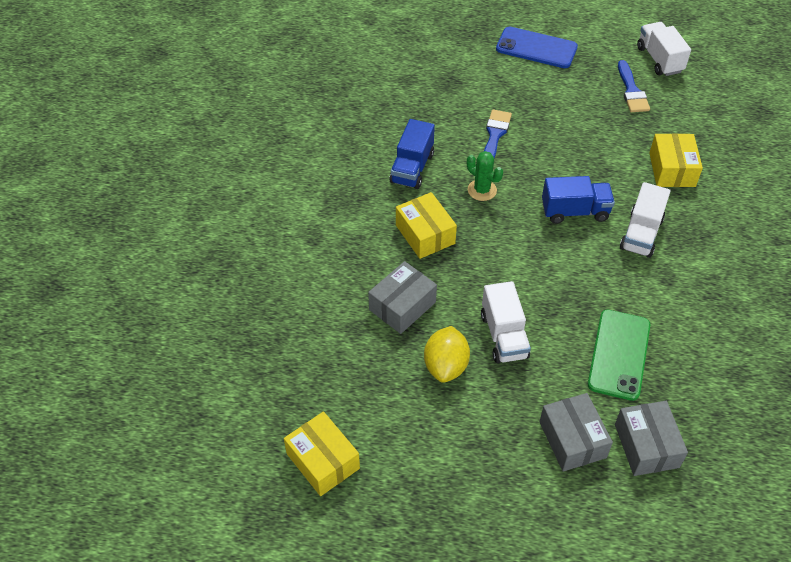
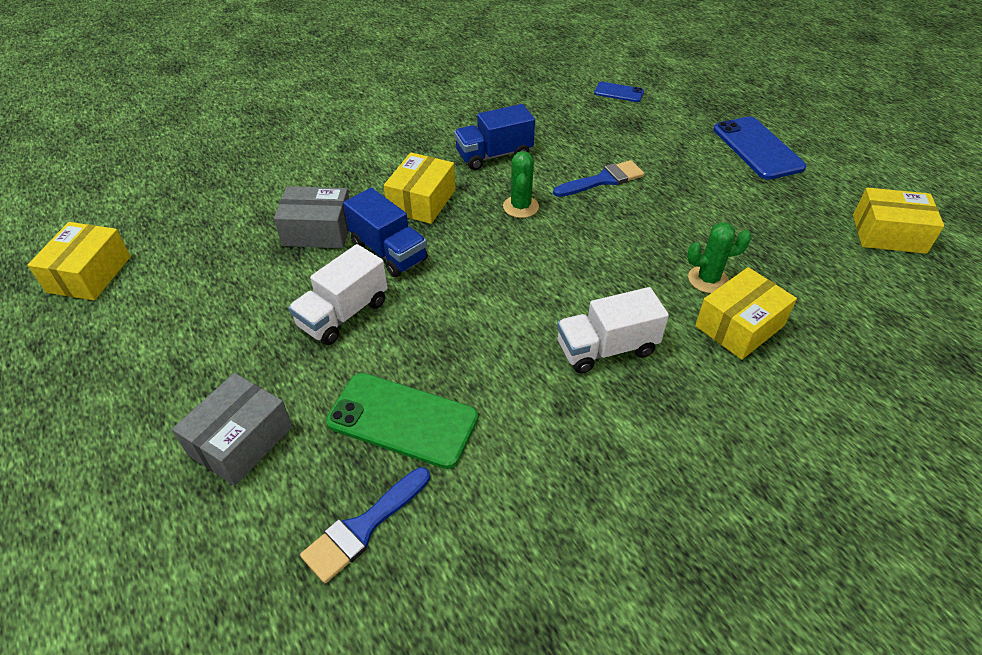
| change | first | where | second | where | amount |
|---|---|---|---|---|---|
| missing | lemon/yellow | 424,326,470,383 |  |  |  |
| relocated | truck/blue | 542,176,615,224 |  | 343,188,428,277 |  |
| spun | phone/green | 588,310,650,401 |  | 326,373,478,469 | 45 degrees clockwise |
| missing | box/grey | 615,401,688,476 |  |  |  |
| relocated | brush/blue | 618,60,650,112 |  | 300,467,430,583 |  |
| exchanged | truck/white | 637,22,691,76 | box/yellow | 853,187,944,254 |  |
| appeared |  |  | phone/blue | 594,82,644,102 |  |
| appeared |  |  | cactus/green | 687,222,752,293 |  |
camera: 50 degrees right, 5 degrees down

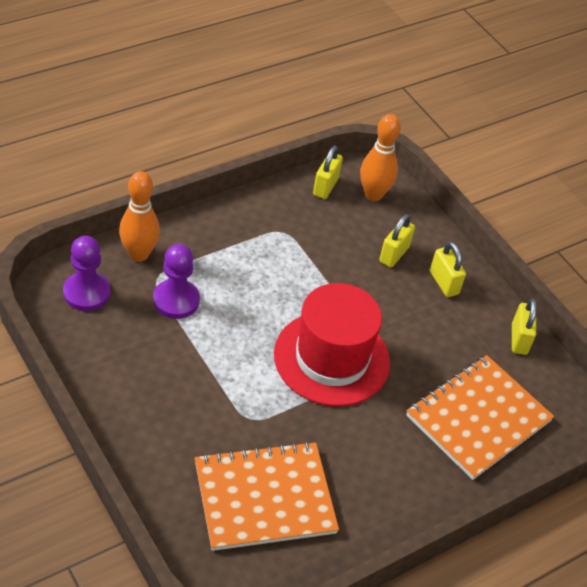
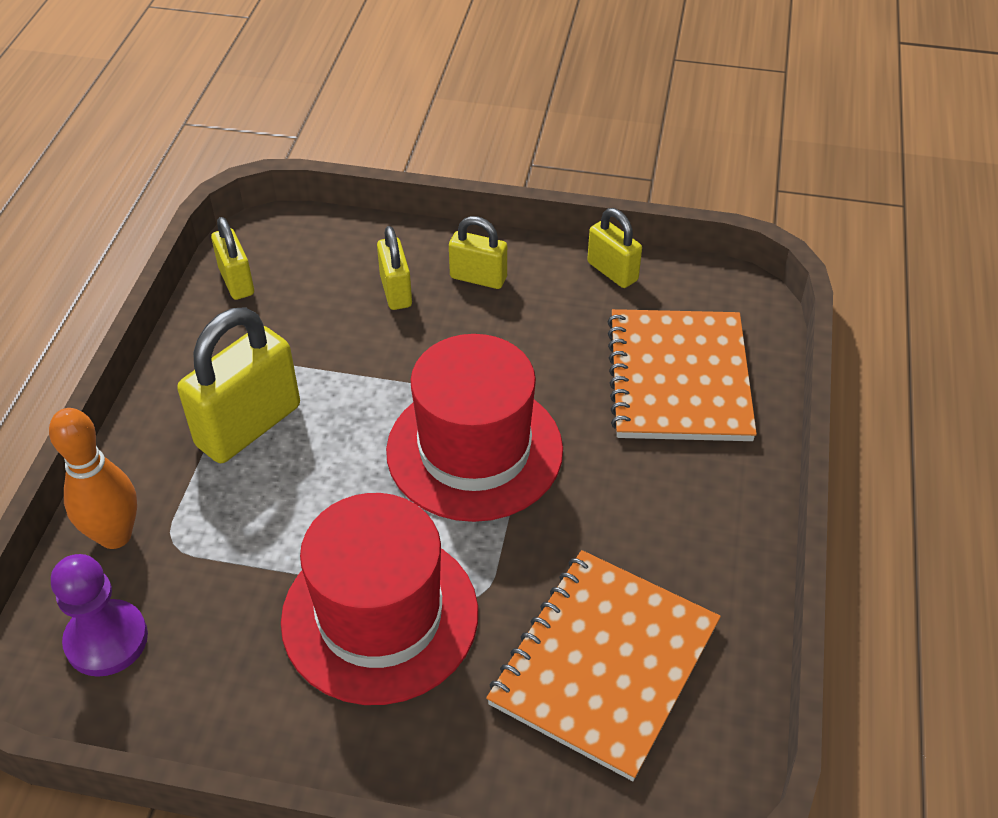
| change | first | where | second | where | amount |
|---|---|---|---|---|---|
| missing | pawn/purple | 153,244,200,319 |  |  |  |
| missing | bowling pin/orange | 360,114,401,201 |  |  |  |
| appeared |  |  | padlock/yellow | 178,307,300,463 |  |
| appeared |  |  | hat/red | 281,493,478,705 |  |
camera: 40 degrees left, 0 degrees up

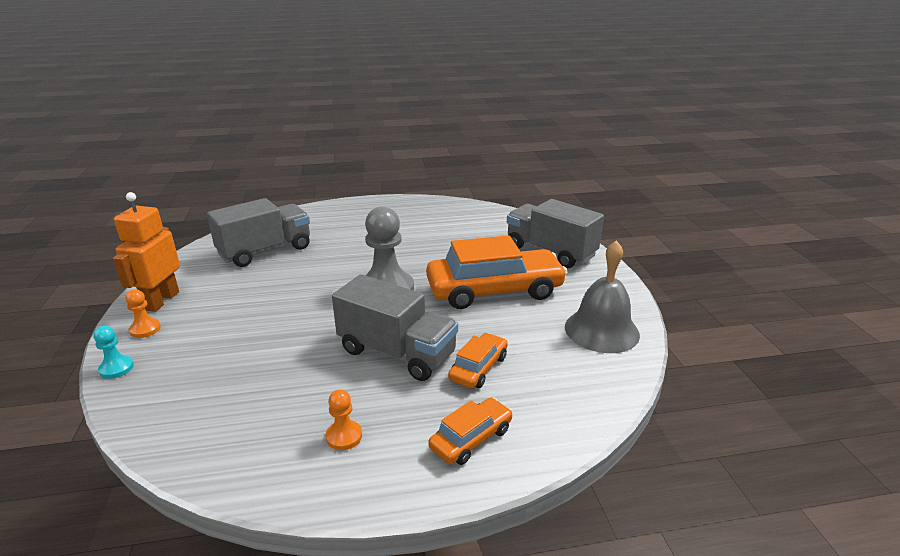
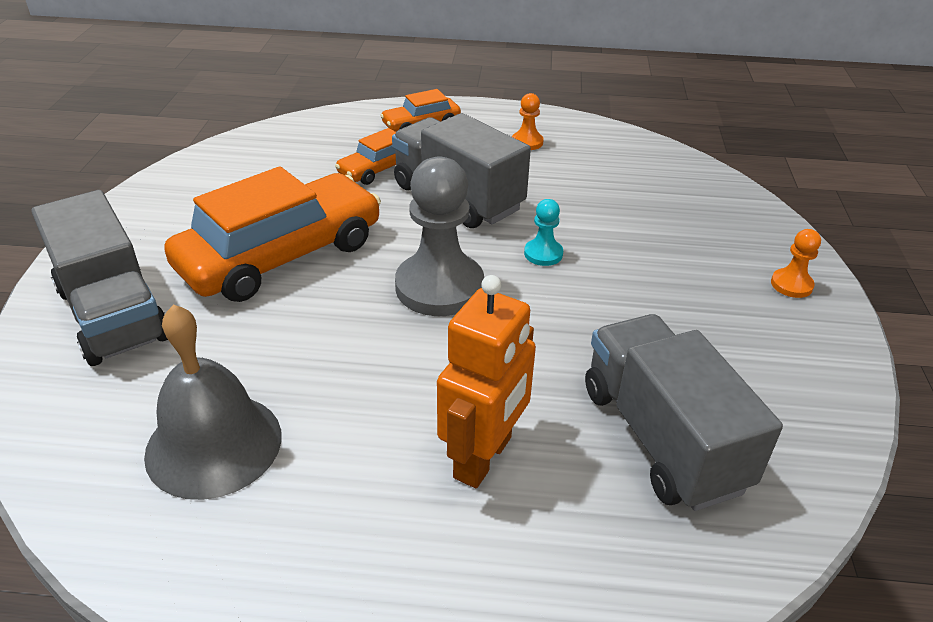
| change | first | where | second | where | amount |
|---|---|---|---|---|---|
| relocated | pawn/turquoise | 93,326,134,379 |  | 524,199,563,266 |  |
| relocated | robot/orange | 113,192,180,312 |  | 437,275,536,488 |  |
| spun | truck/grey | 207,198,310,267 |  | 585,314,783,511 | 90 degrees clockwise |
| spun | car/orange | 426,235,568,309 |  | 164,166,381,302 | 135 degrees clockwise |
| relocated | bell/grey | 565,240,640,353 |  | 144,304,282,500 |  |
camera: 165 degrees left, 10 degrees up

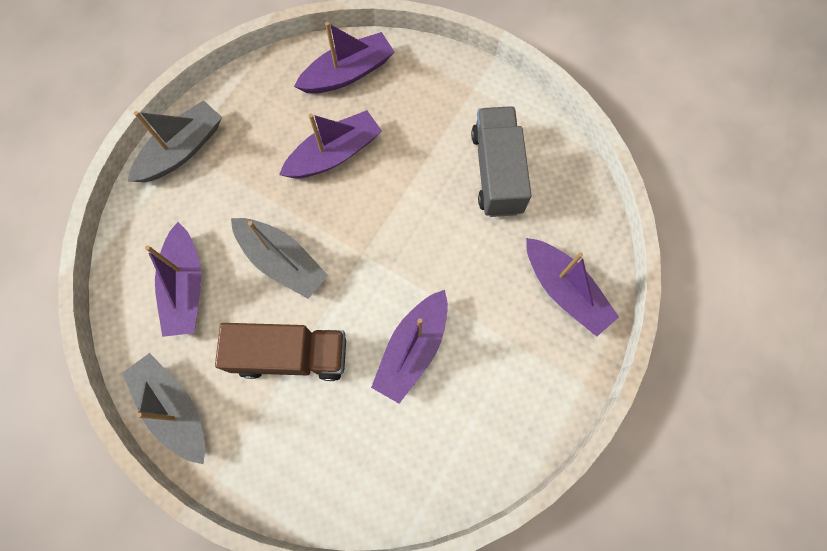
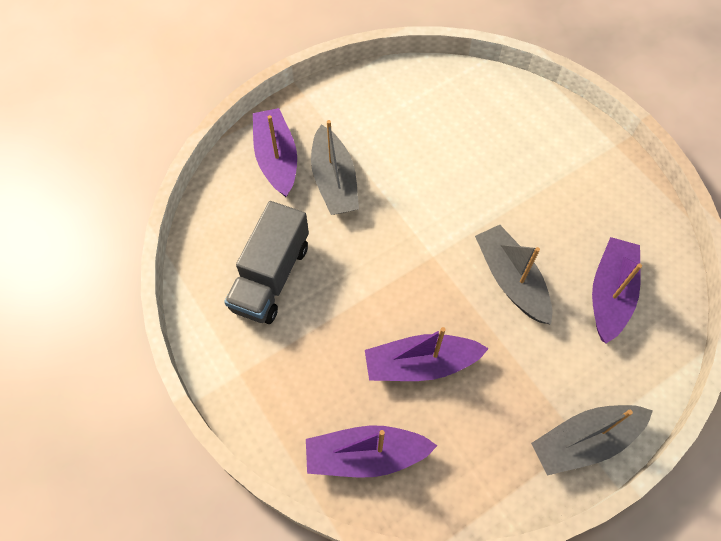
| change | first | where | second | where | amount |
|---|---|---|---|---|---|
| relocated | boat/grey | 122,353,205,464 |  | 311,120,359,215 |  |
| missing | truck/brown | 215,323,346,381 |  |  |  |
| missing | boat/purple | 371,290,448,404 |  |  |  |
camera: 155 degrees left, 10 degrees down

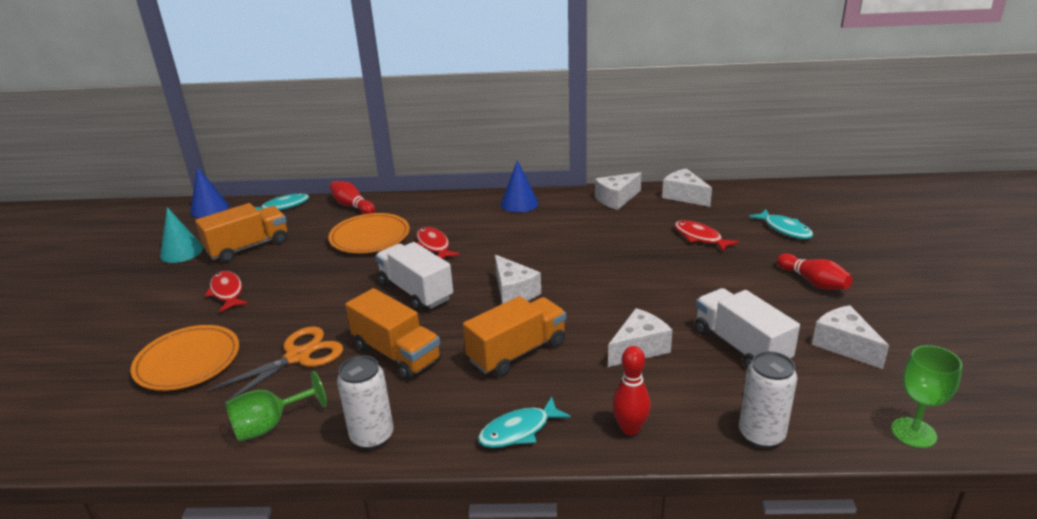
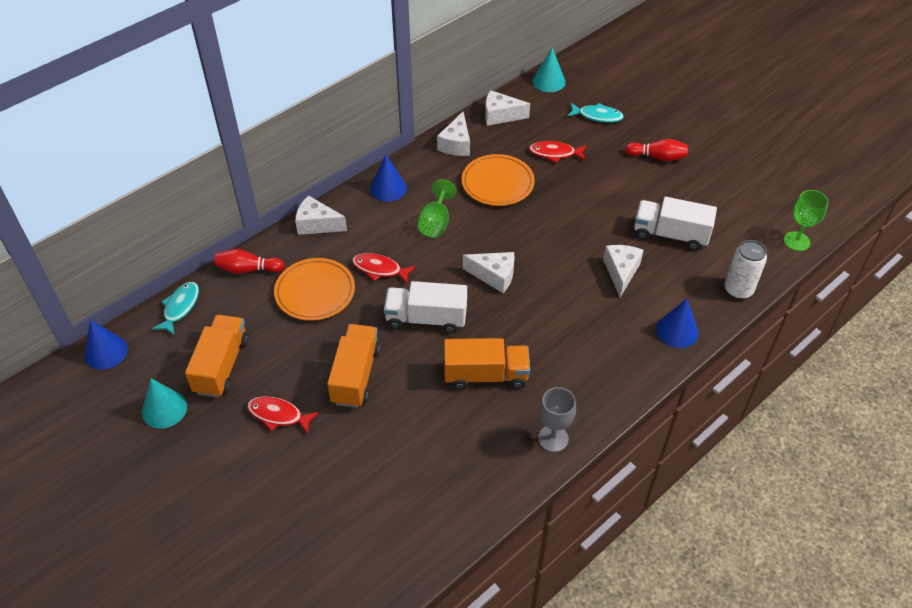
| change | first | where | second | where | amount |
|---|---|---|---|---|---|
| relocated | plate/orange | 131,325,239,391 |  | 462,154,535,206 |  |
| missing | scissors/orange | 208,326,343,406 |  |  |  |
| relocated | goblet/green | 225,371,327,441 |  | 417,179,457,238 |  |
| exchanged | can/white | 337,355,394,449 | goblet/grey | 538,387,576,452 |  |
| relocated | truck/orange | 463,296,566,377 |  | 327,324,381,408 |  |
| missing | fish/turquoise | 478,397,571,448 |  |  |  |
| exchanged | bowling pin/red | 612,346,651,435 | cone/blue | 656,299,698,348 |  |
| relocated | cheese/white | 812,305,889,369 |  | 295,195,347,235 |  |
| appeared |  |  | cone/turquoise | 532,48,566,92 |  |
camera: 45 degrees left, 20 degrees up

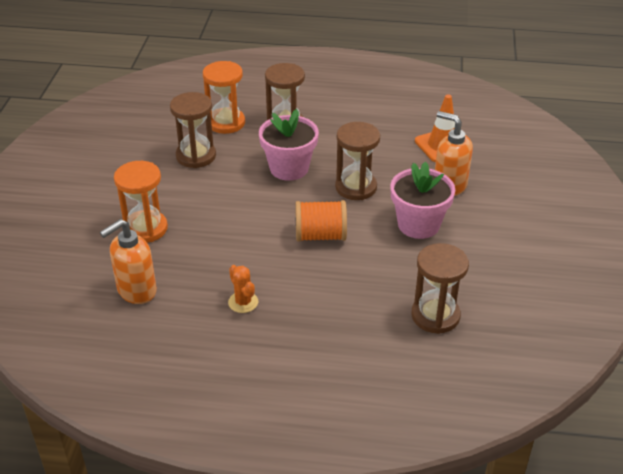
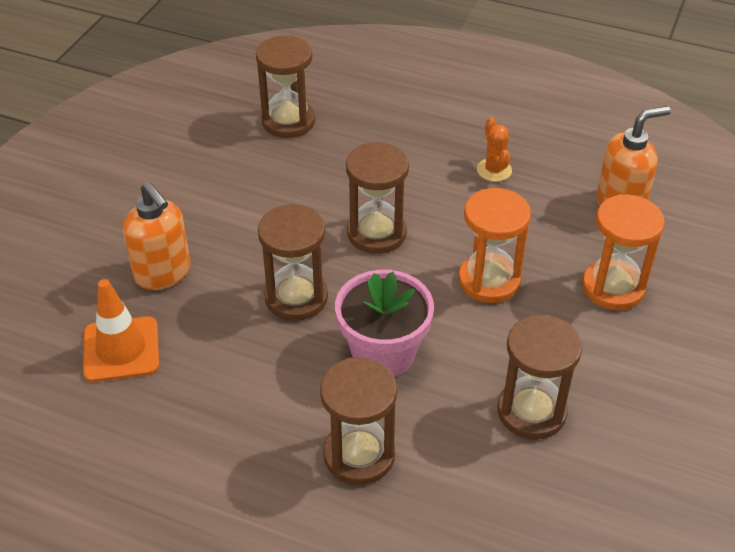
| change | first | where | second | where | amount |
|---|---|---|---|---|---|
| relocated | hourglass/orange | 203,61,245,134 |  | 458,188,531,303 |  |
| exchanged | spool/orange | 296,200,347,242 | hourglass/brown | 346,142,409,254 |  |
| missing | flower pot/pink | 390,161,455,239 |  |  |  |
camera: 165 degrees left, 5 degrees up

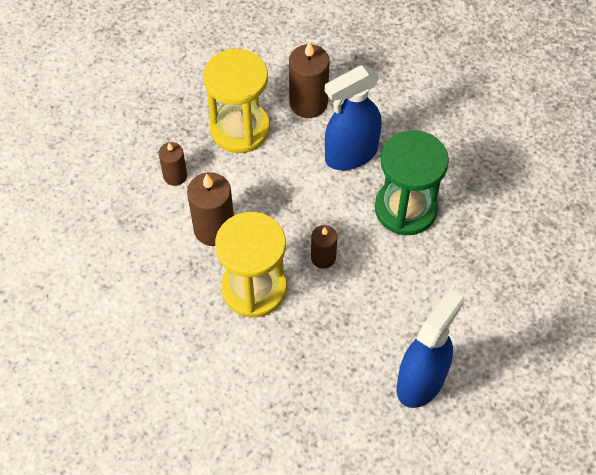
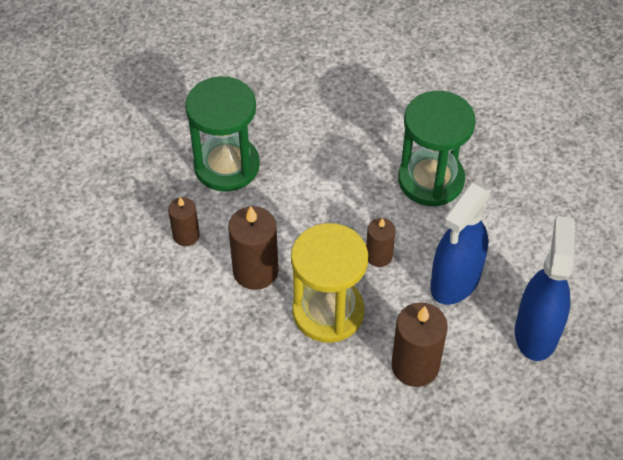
| change | first | where | second | where | amount |
|---|---|---|---|---|---|
| colour | hourglass/yellow | 203,49,270,153 | hourglass/green | 185,76,260,192 |  |
| relocated | candle/brown | 289,41,330,118 |  | 391,302,447,387 |  |
| relocated | spray bottle/blue | 325,65,382,170 |  | 430,182,492,305 |  |
camera: 25 degrees left, 5 degrees down

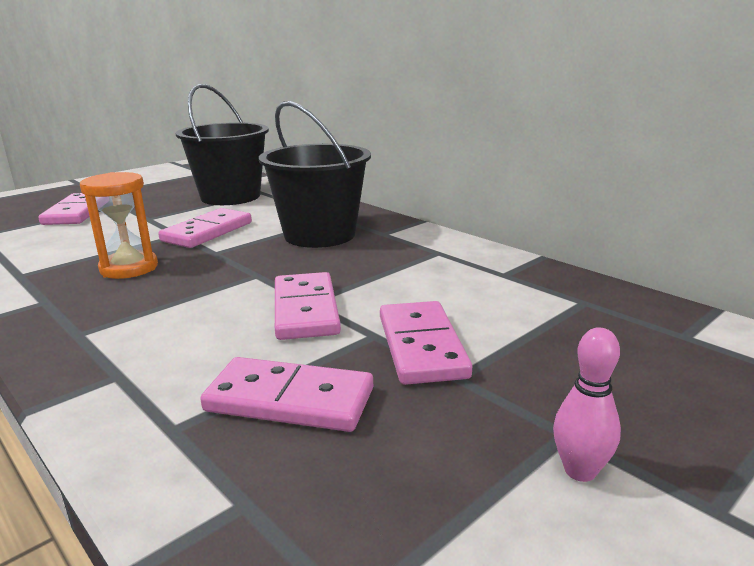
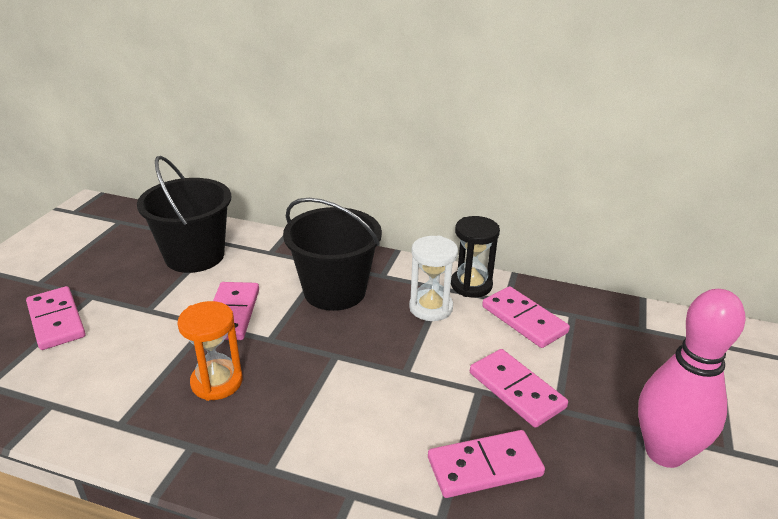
| change | first | where | second | where | amount |
|---|---|---|---|---|---|
| relocated | domino/pink | 275,272,341,340 |  | 482,286,570,348 |  |
| size | bowling pin/pink | 553,327,621,482 |  | 638,289,746,468 | x2.25 |
| appeared |  |  | hourglass/white | 409,236,458,321 |  |
| appeared |  |  | hourglass/black | 451,216,500,298 |  |
camera: 30 degrees left, 10 degrees up

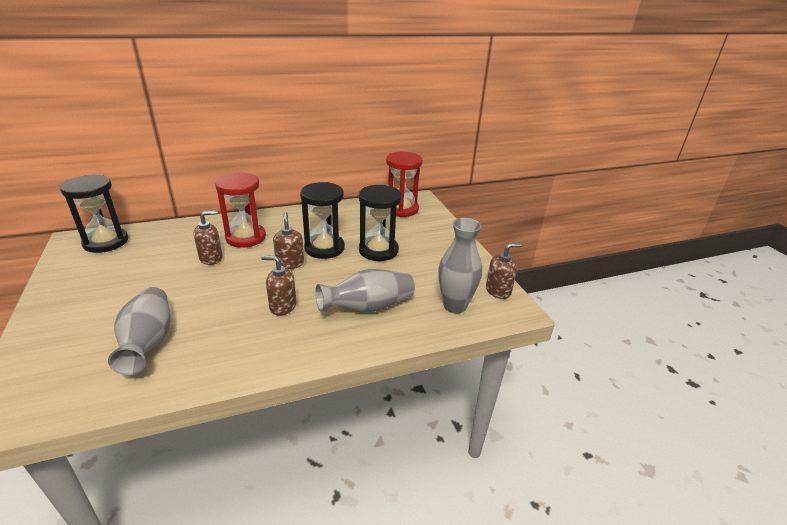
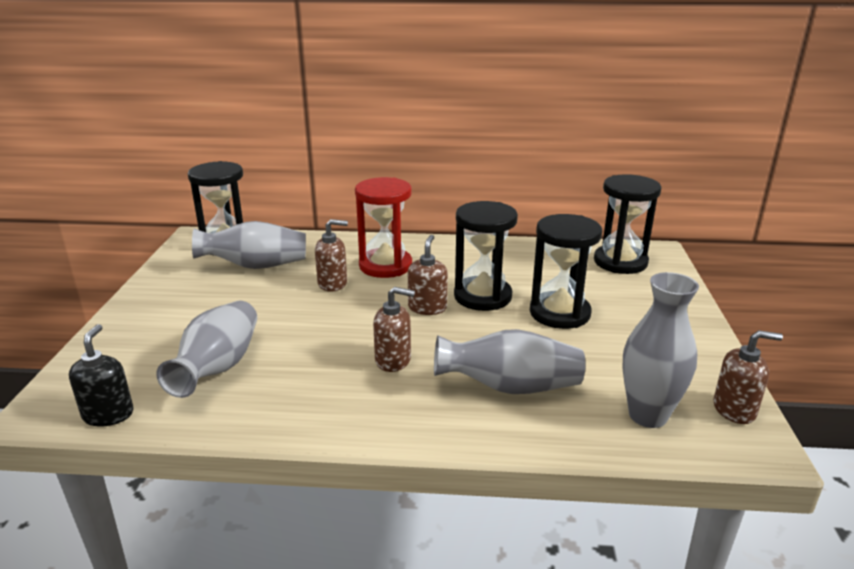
| change | first | where | second | where | amount |
|---|---|---|---|---|---|
| spun | soap dispenser/brown | 261,255,296,316 |  | 373,287,415,372 | 150 degrees clockwise |
| colour | hourglass/red | 386,152,423,217 | hourglass/black | 594,174,662,274 |  |
| appeared |  |  | soap dispenser/black | 69,324,134,427 |  |
| appeared |  |  | vase/grey | 192,221,306,269 |  |
camera: 25 degrees right, 5 degrees down

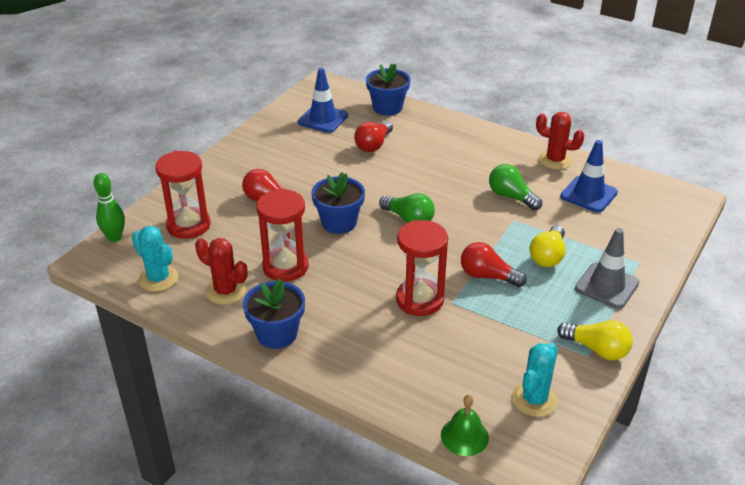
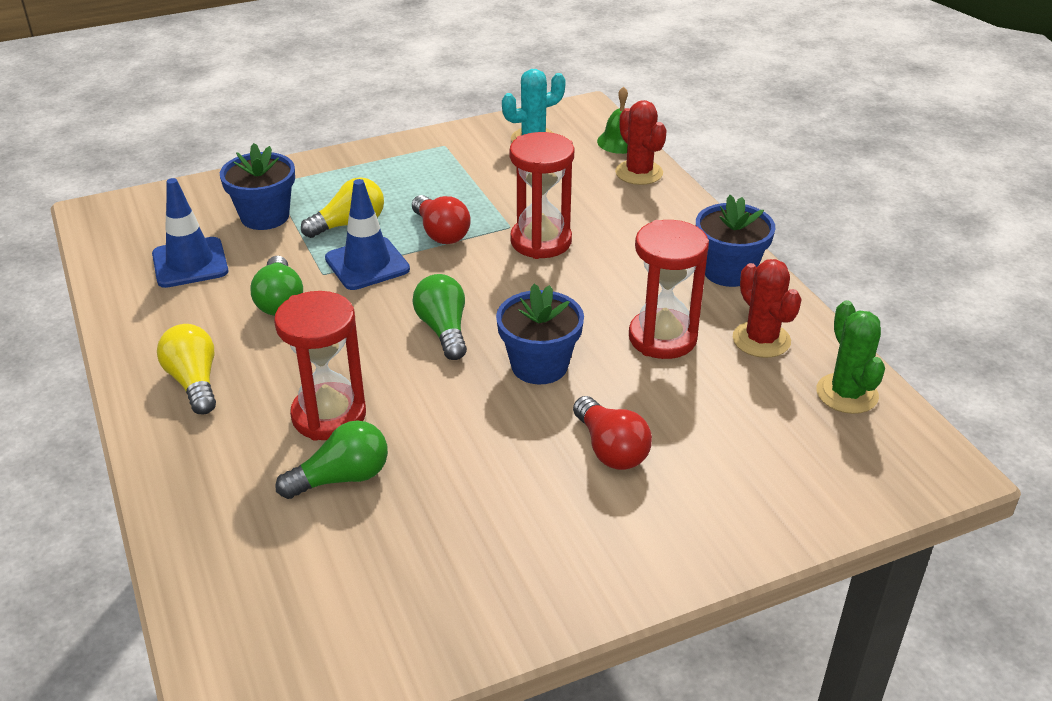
| change | first | where | second | where | amount |
|---|---|---|---|---|---|
| missing | bowling pin/green | 94,173,125,242 |  |  |  |
| colour | cactus/turquoise | 132,226,178,292 | cactus/green | 816,300,885,414 |  |
| relocated | hourglass/red | 155,151,210,239 |  | 274,291,366,441 |  |
| relocated | traffic cone/blue | 298,68,348,133 |  | 325,179,410,290 |  |
| colour | light bulb/red | 354,121,393,152 | light bulb/green | 275,420,388,499 |  |
| relocated | flower pot/blue | 366,63,411,116 |  | 220,143,295,230 |  |
| relocated | cactus/red | 536,112,585,170 |  | 615,100,667,185 |  |
| relocated | light bulb/yellow | 557,320,633,360 |  | 157,324,216,414 |  |
| missing | traffic cone/grey | 575,228,639,309 |  |  |  |
camera: 145 degrees left, 0 degrees up

